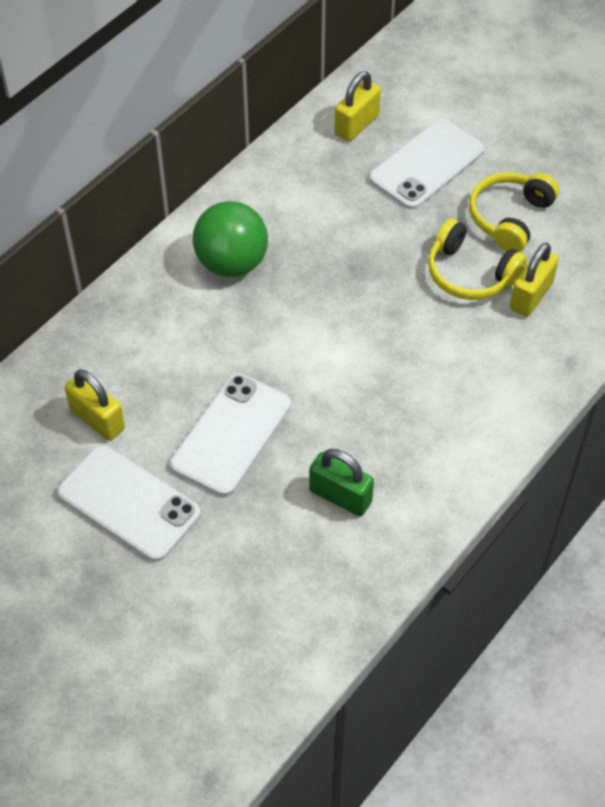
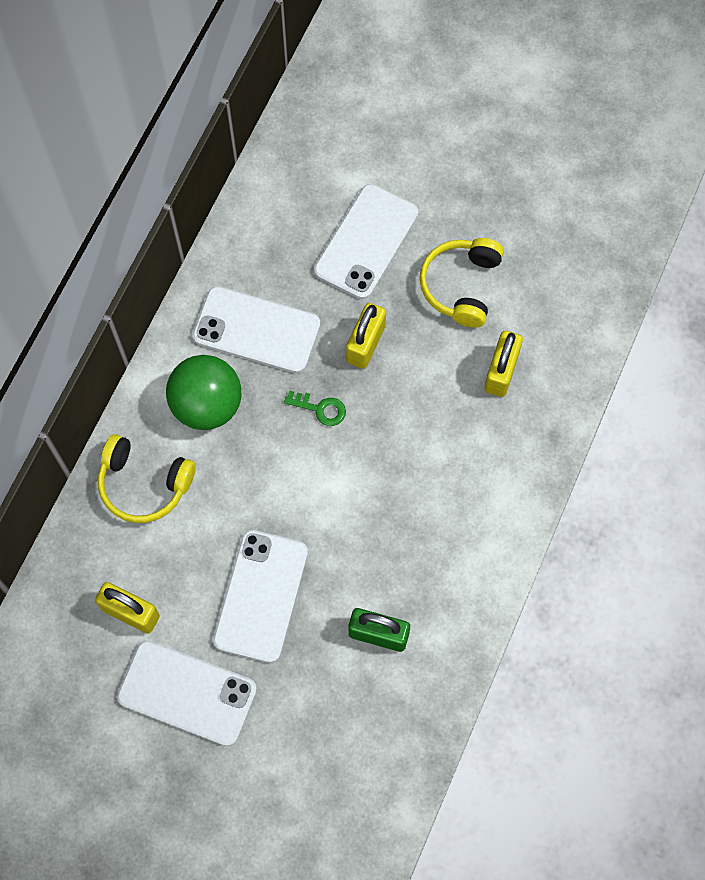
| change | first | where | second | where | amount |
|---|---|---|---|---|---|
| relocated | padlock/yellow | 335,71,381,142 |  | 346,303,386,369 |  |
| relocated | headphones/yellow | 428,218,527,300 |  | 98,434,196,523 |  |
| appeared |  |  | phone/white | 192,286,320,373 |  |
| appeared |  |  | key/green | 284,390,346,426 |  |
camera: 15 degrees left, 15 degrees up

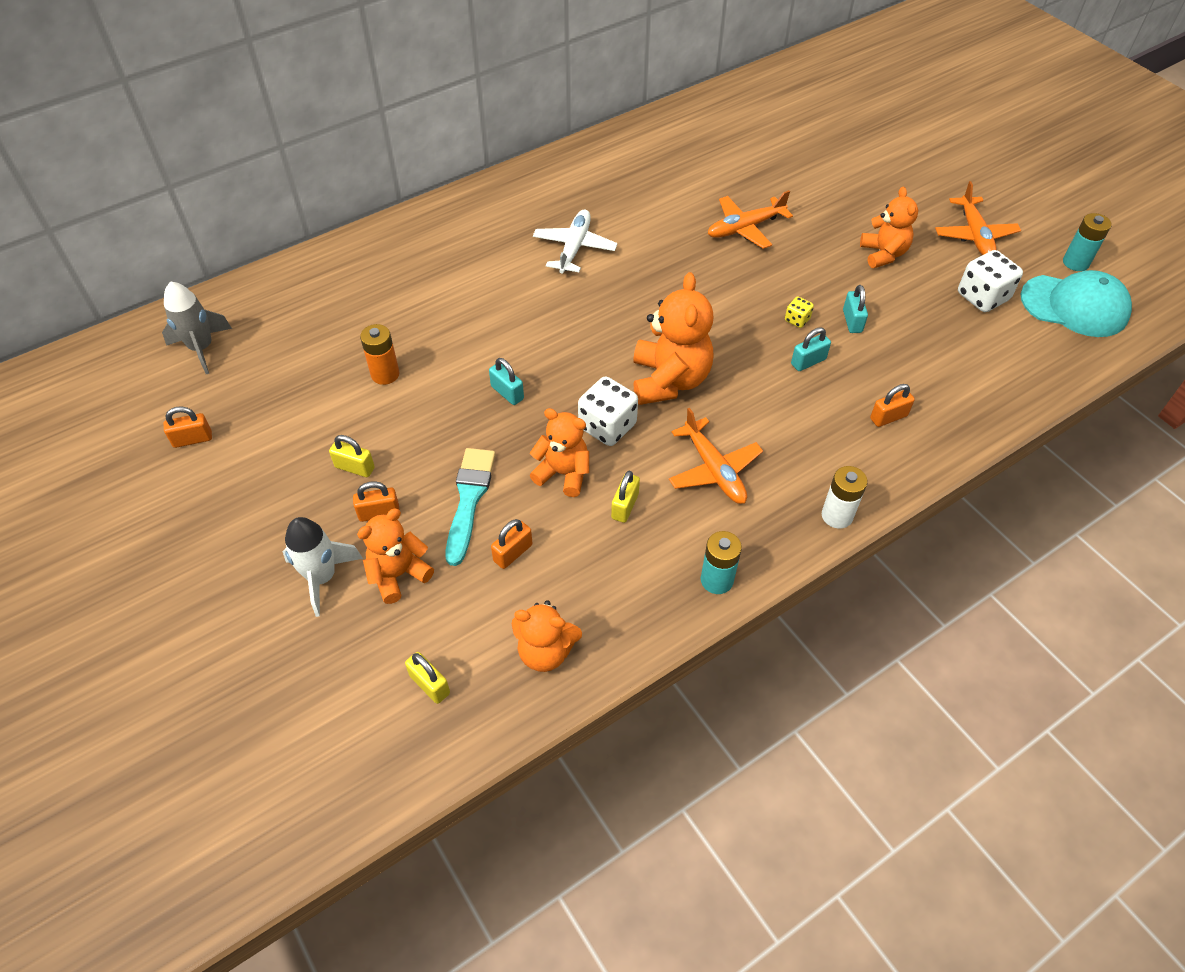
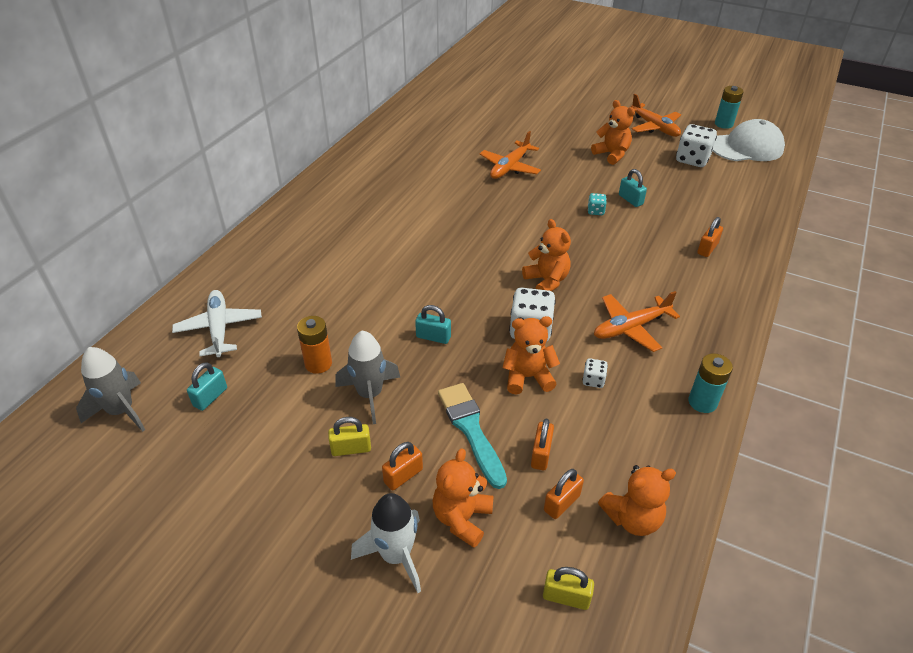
| change | first | where | second | where | amount |
|---|---|---|---|---|---|
| relocated | padlock/orange | 164,406,212,448 |  | 544,469,584,519 |  |
| relocated | plane/white | 533,210,617,274 |  | 172,290,262,357 |  |
| exchanged | padlock/yellow | 611,471,640,523 | dice/white | 582,358,608,388 |  |
| size | teddy bear/orange | 633,272,714,405 |  | 522,219,571,291 | x0.65 |
| spun | plane/orange | 669,408,763,504 |  | 594,291,680,352 | 120 degrees clockwise |
| colour | dice/yellow | 785,297,814,328 | dice/turquoise | 588,193,607,215 |  |
| relocated | padlock/turquoise | 791,327,831,371 |  | 187,362,227,411 |  |
| missing | battery/white | 822,466,868,529 |  |  |  |
| colour | cap/turquoise | 1021,270,1132,337 | cap/white | 713,119,785,161 |  |
| appeared |  |  | rocket/grey | 335,331,400,424 |  |
camera: 30 degrees left, 10 degrees down

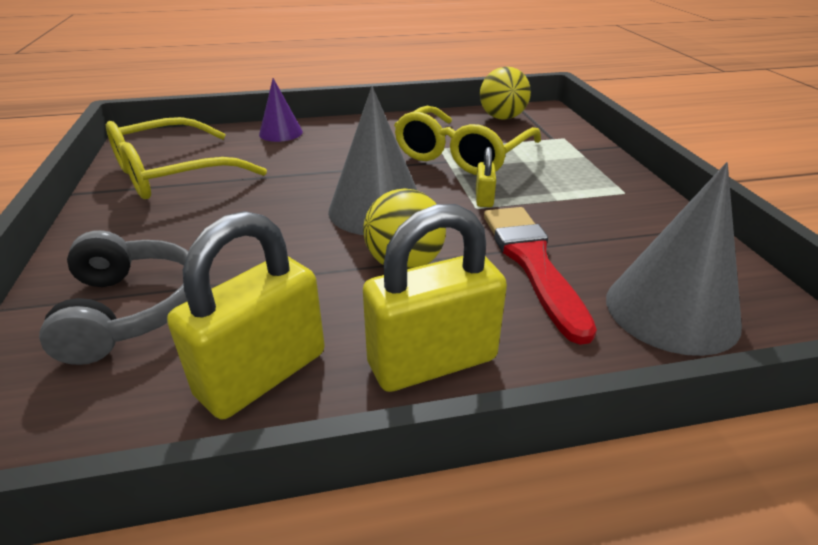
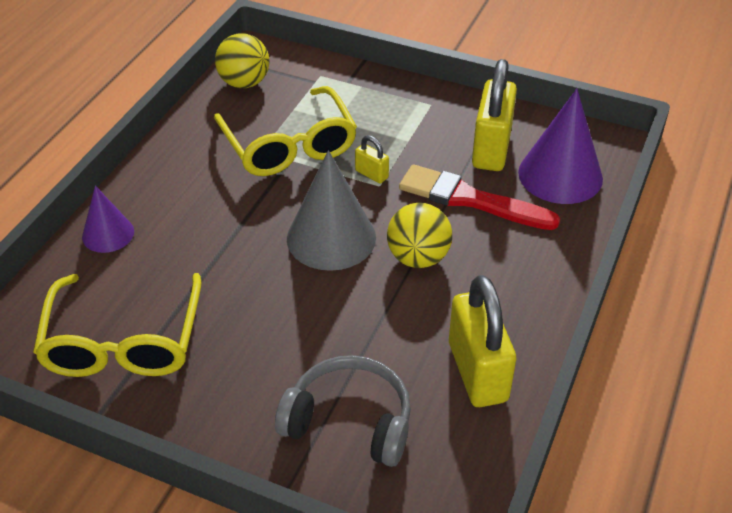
| change | first | where | second | where | amount |
|---|---|---|---|---|---|
| relocated | padlock/yellow | 363,204,507,392 |  | 472,59,517,171 |  |
| colour | cone/grey | 606,162,742,356 | cone/purple | 518,89,603,204 |  |
camera: 55 degrees left, 10 degrees up

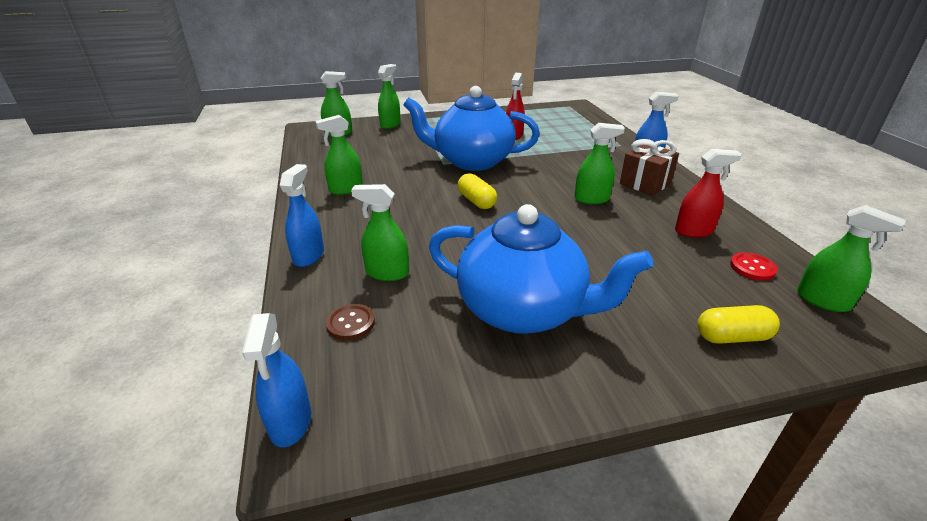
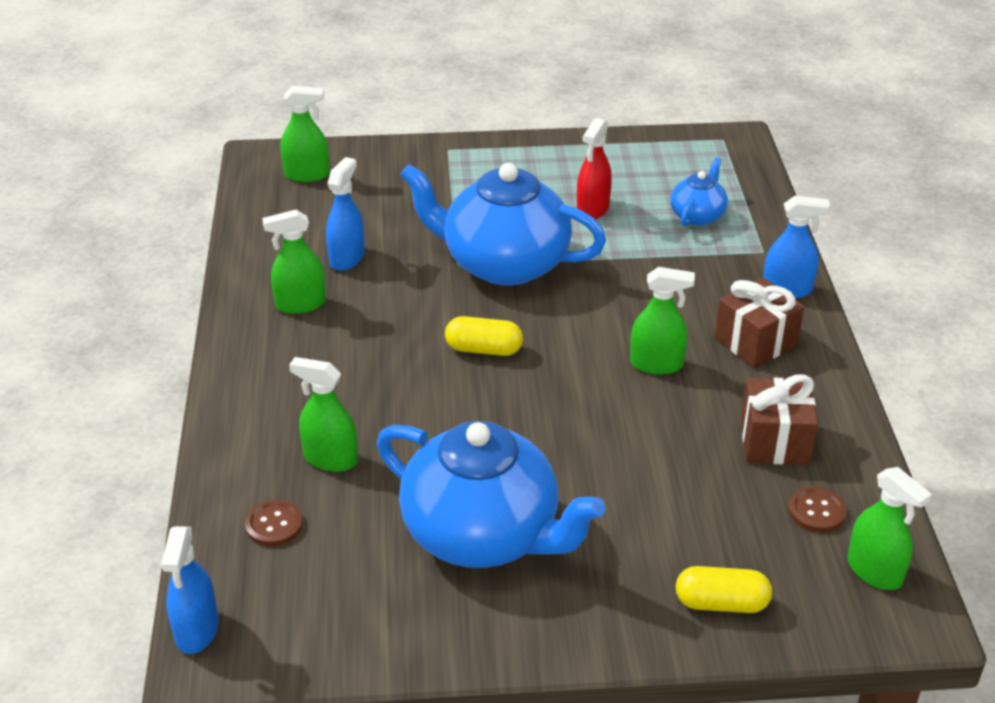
| change | first | where | second | where | amount |
|---|---|---|---|---|---|
| relocated | spray bottle/blue | 280,164,324,267 |  | 326,157,365,271 |  |
| missing | spray bottle/green | 378,64,401,129 |  |  |  |
| spun | capsule/yellow | 458,173,497,209 |  | 445,316,523,356 | 60 degrees counterclockwise |
| exchanged | spray bottle/red | 675,149,742,238 | gift/brown | 741,374,818,465 |  |
| colour | button/red | 730,252,778,281 | button/brown | 788,487,846,533 |  |
| appeared |  |  | teapot/blue | 671,157,728,226 |  |
camera: 10 degrees right, 5 degrees up

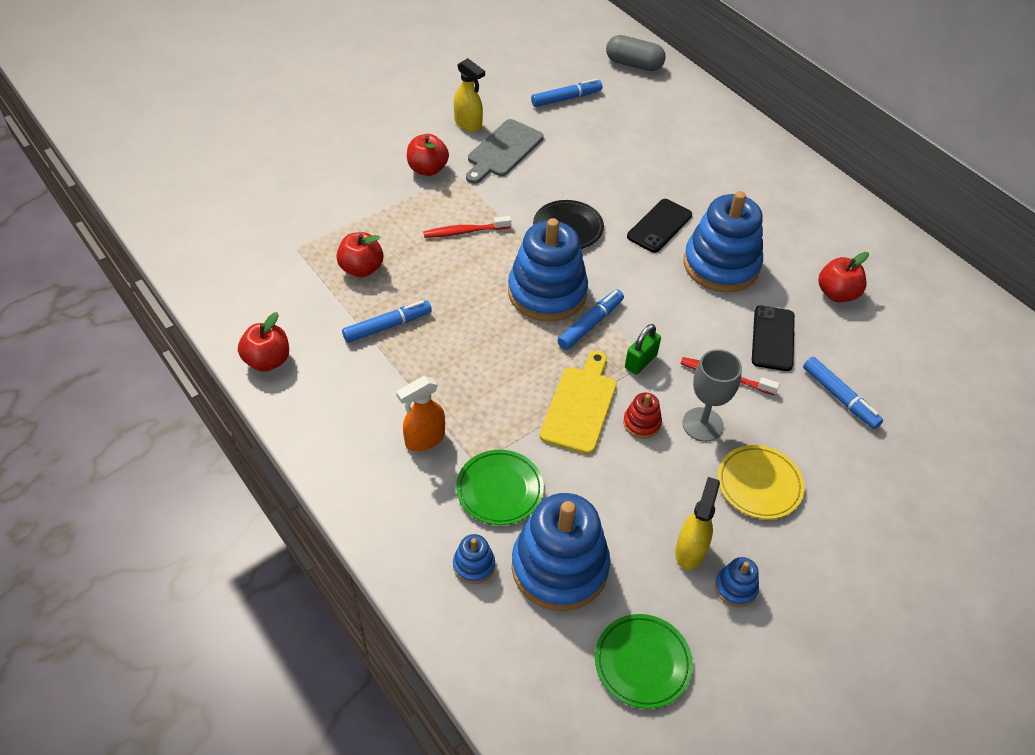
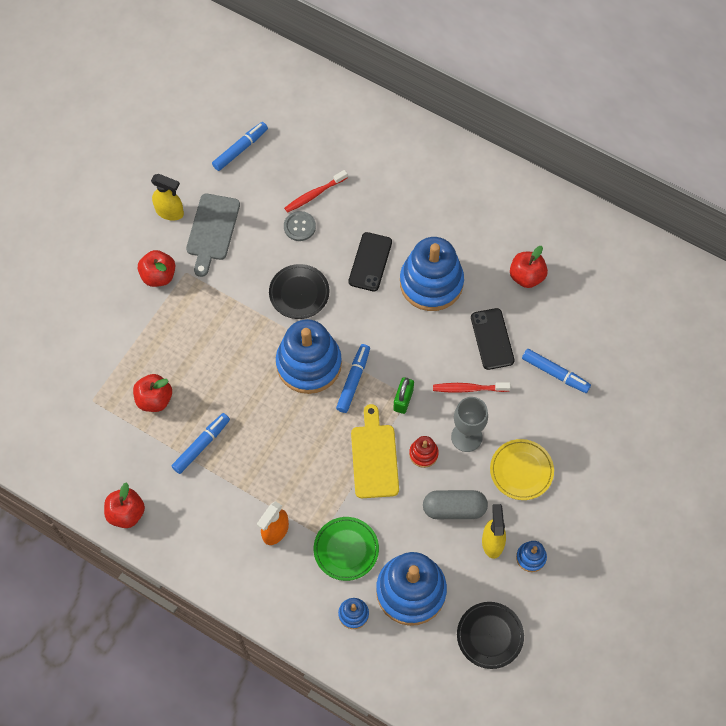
| change | first | where | second | where | amount |
|---|---|---|---|---|---|
| relocated | toothbrush/red | 423,216,511,238 |  | 284,170,348,213 |  |
| colour | plate/green | 595,614,693,709 | plate/black | 457,602,524,669 |  |
| relocated | capsule/grey | 606,35,666,71 |  | 423,490,488,519 |  |
| appeared |  |  | button/grey | 284,211,316,241 |  |
camera: 20 degrees left, 15 degrees up

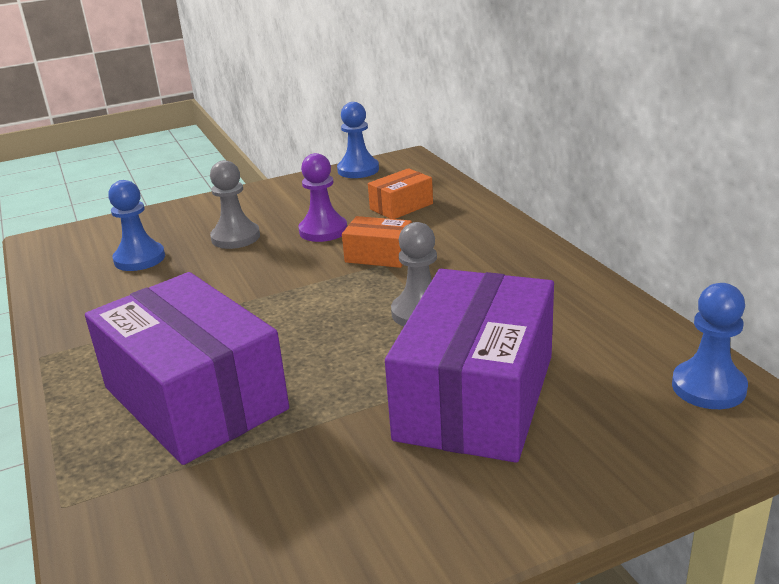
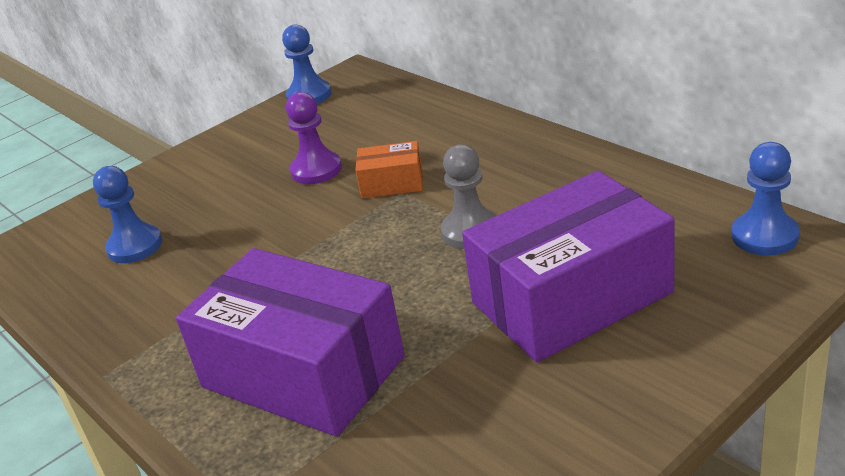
| change | first | where | second | where | amount |
|---|---|---|---|---|---|
| missing | pawn/grey | 210,160,260,249 |  |  |  |
| missing | box/orange | 368,168,433,219 |  |  |  |
| spun | box/purple | 385,269,554,463 |  | 462,171,675,362 | 60 degrees clockwise |
camera: 15 degrees left, 5 degrees up

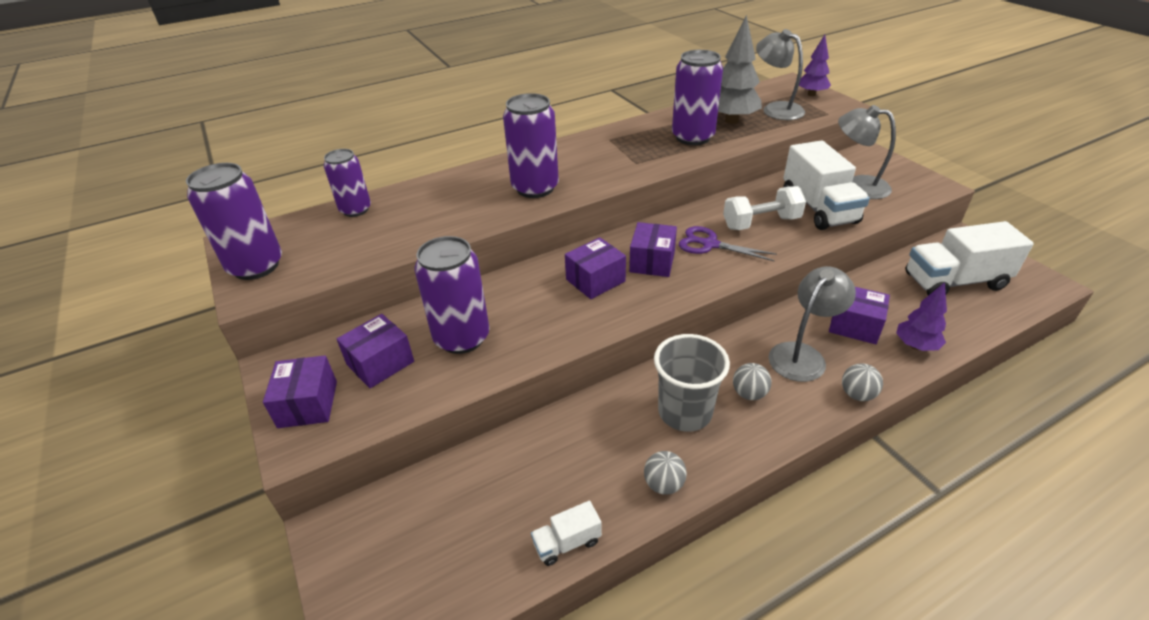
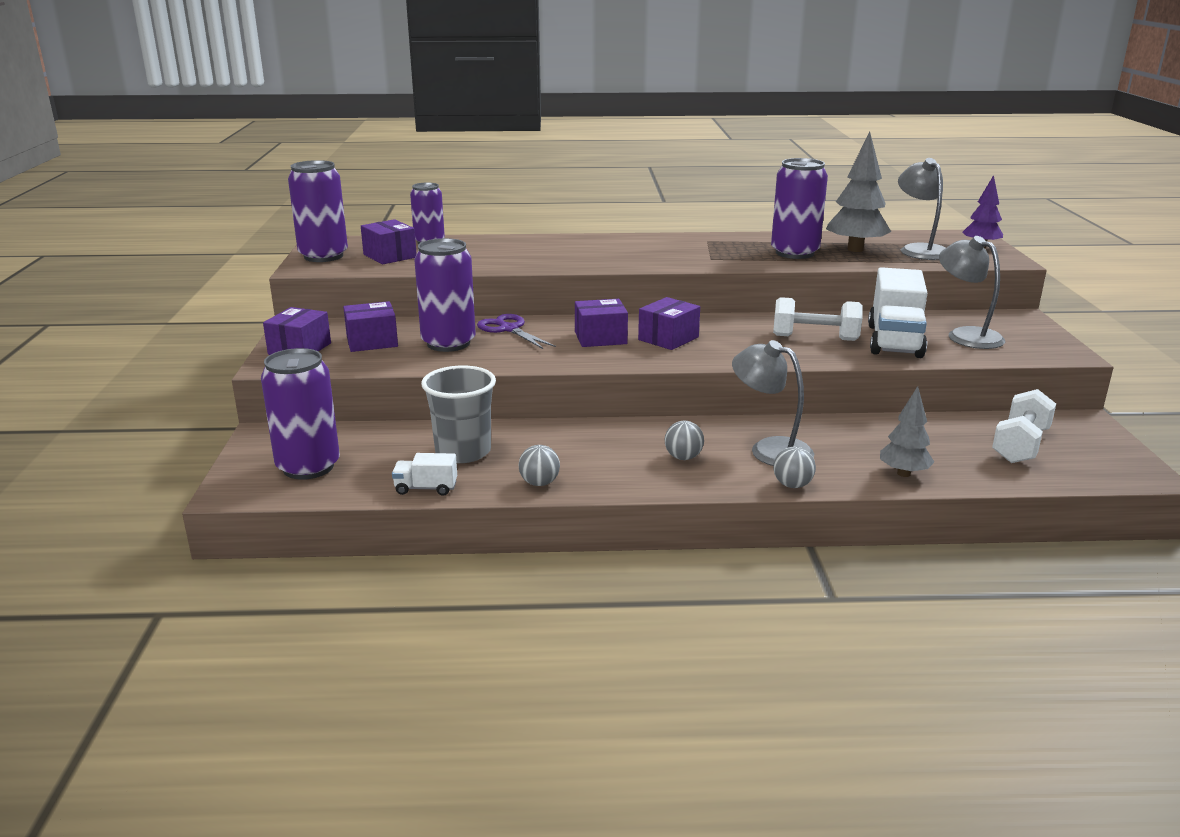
| change | first | where | second | where | amount |
|---|---|---|---|---|---|
| relocated | can/purple | 503,93,559,198 |  | 261,348,340,480 |  |
| relocated | cup/grey | 654,334,730,432 |  | 421,365,496,463 |  |
| relocated | scissors/purple | 679,226,777,261 |  | 477,314,556,349 |  |
| spun | lamp/grey | 768,266,856,382 |  | 732,340,814,466 | 120 degrees counterclockwise |
| relocated | box/purple | 829,287,890,344 |  | 361,219,417,264 |  |
| colour | tree/purple | 896,282,947,351 | tree/grey | 880,386,934,477 |  |
| exchanged | truck/white | 905,221,1034,296 | dumbbell/white | 992,389,1056,463 |  |
camera: 25 degrees right, 15 degrees down

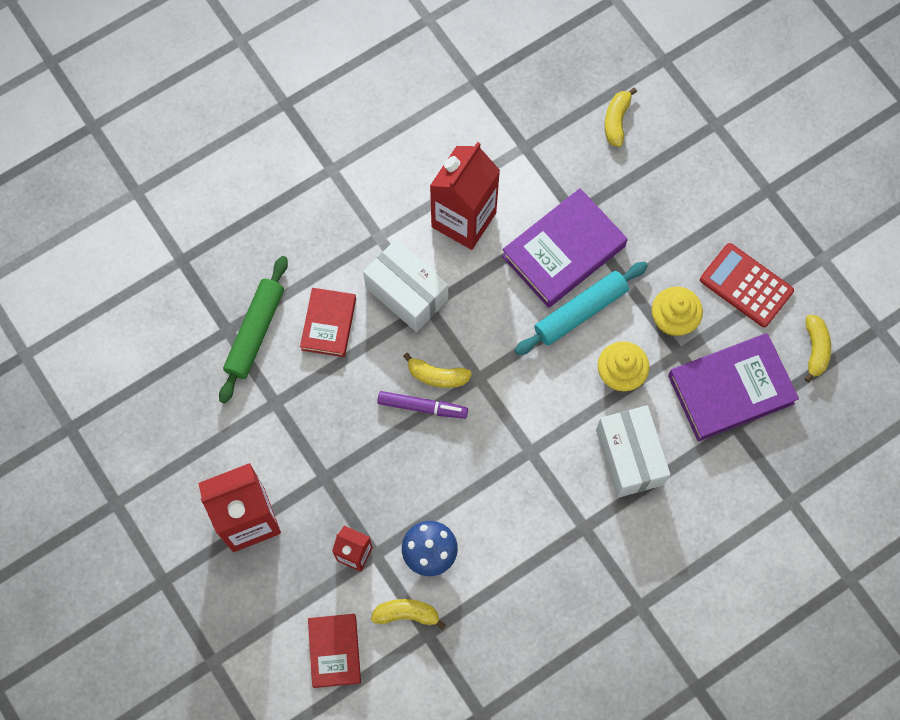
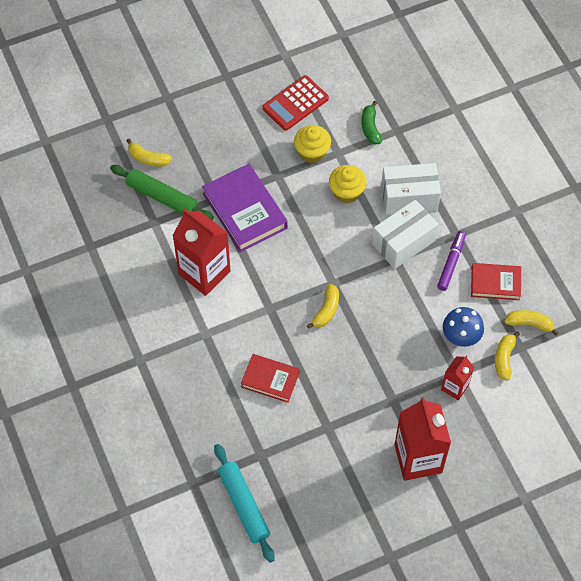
| change | first | where | second | where | amount |
|---|---|---|---|---|---|
| relocated | rolling pin/green | 219,256,288,404 |  | 110,165,214,220 |  |
| relocated | book/red | 308,614,361,688 |  | 471,263,521,300 |  |
| relocated | box/white | 363,239,448,332 |  | 372,199,438,269 |  |
| relocated | marker/purple | 377,391,468,419 |  | 437,231,466,291 |  |
| relocated | rolling pin/turquoise | 515,262,648,355 |  | 214,444,274,562 |  |
| exchanged | book/purple | 668,333,799,442 | banana/green | 362,101,382,144 |  |
| relocated | banana/yellow | 804,315,831,382 |  | 504,310,558,336 |  |
camera: 80 degrees left, 10 degrees down

